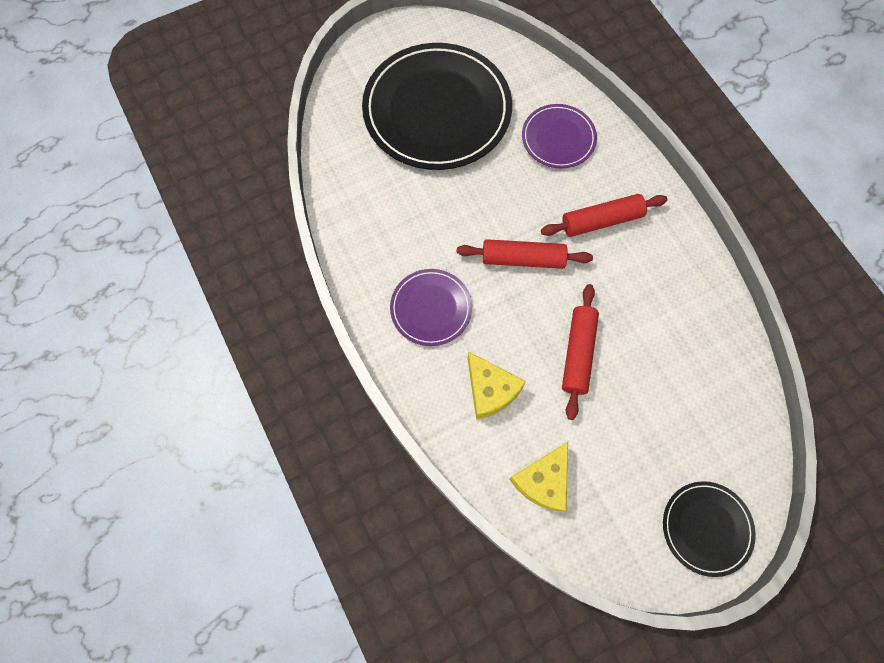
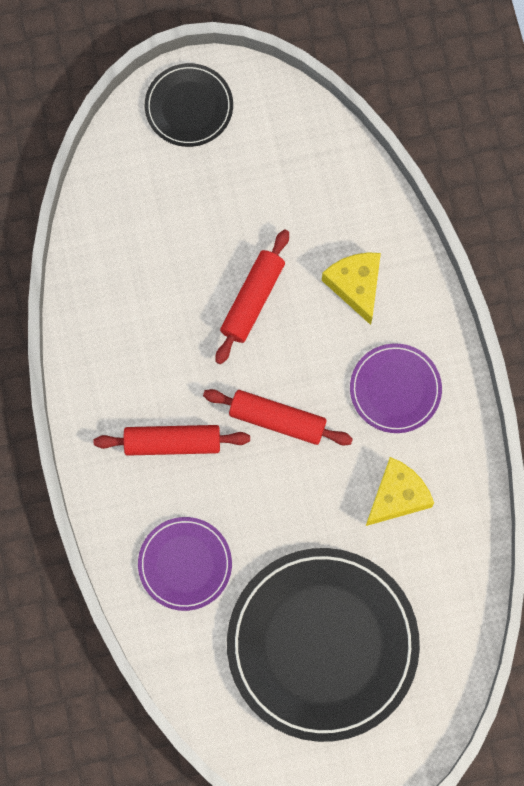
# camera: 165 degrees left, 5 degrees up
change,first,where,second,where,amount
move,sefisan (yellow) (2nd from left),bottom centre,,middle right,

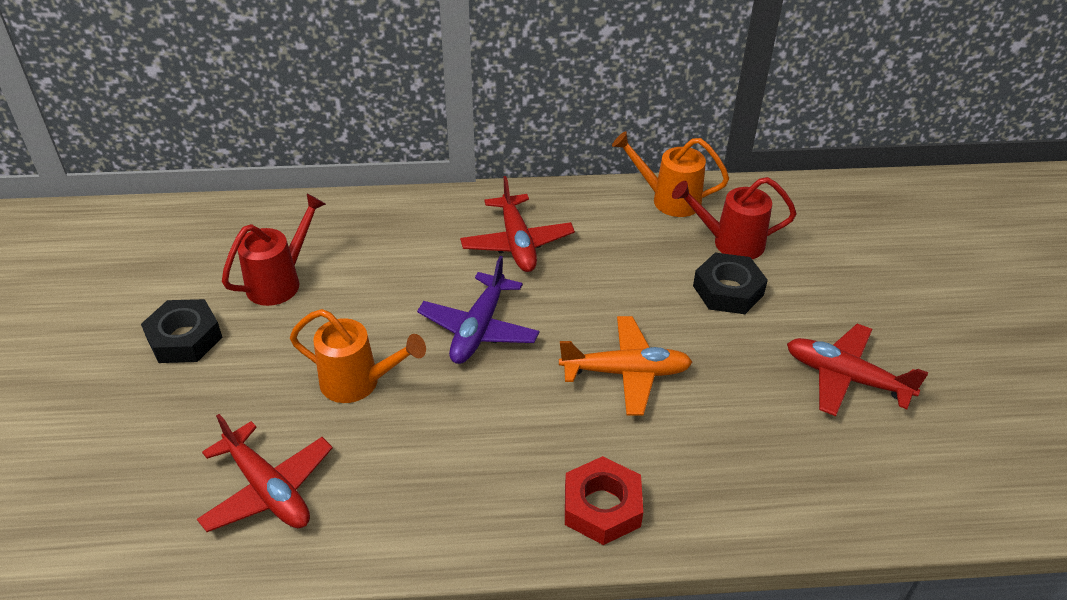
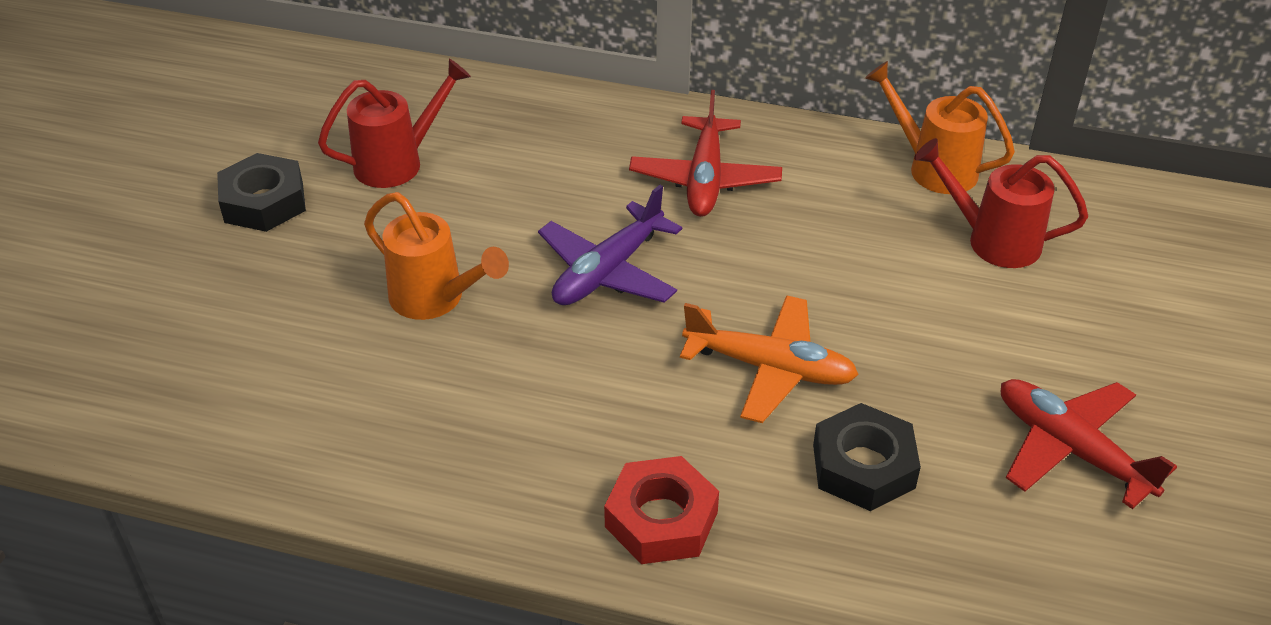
# camera: 20 degrees right, 0 degrees up
change,first,where,second,where,amount
move,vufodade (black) (2nd from left),middle right,,bottom right,
delete,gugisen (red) (1st from left),bottom left,,,

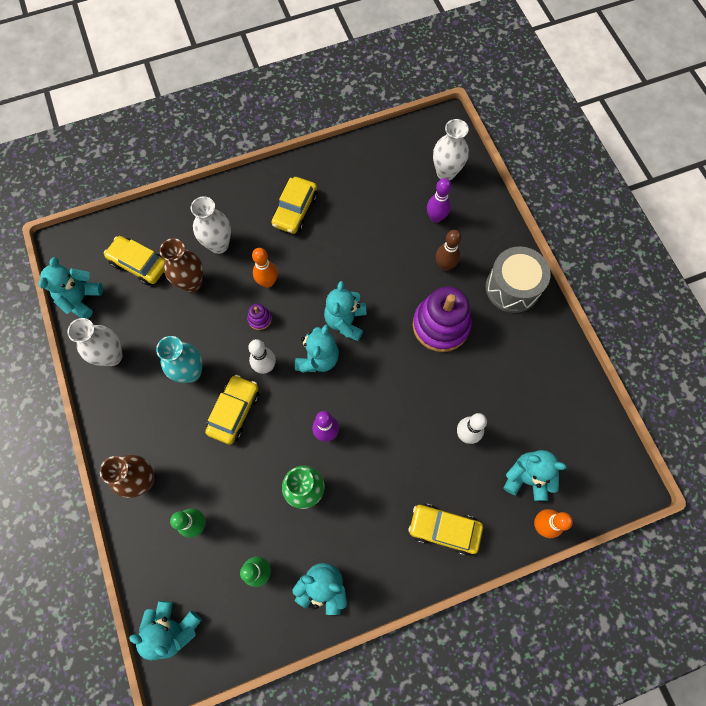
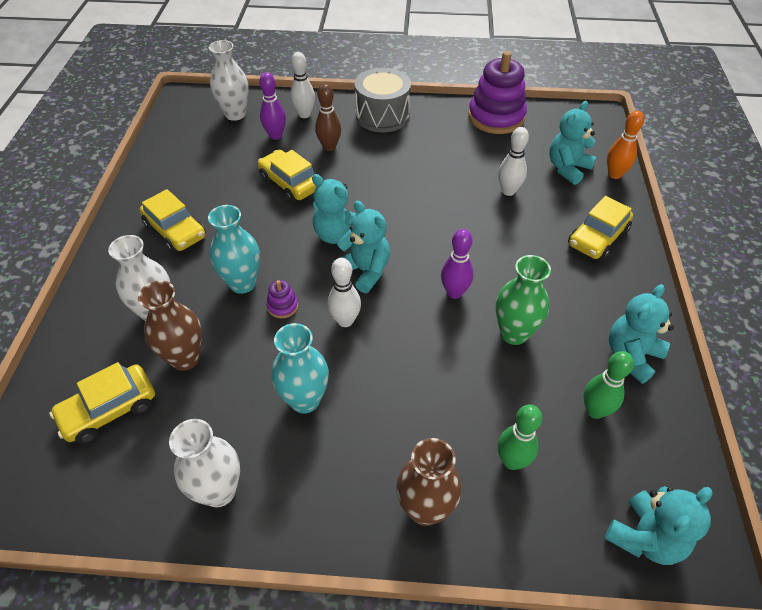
# camera: 65 degrees left, 20 degrees down
change,first,where,second,where,amount
replace,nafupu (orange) (1st from left),centre,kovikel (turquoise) (1st from left),middle left,
delete,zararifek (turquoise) (1st from left),middle left,,,
move,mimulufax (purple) (2nd from left),centre,,top centre,
move,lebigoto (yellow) (2nd from left in the first image),middle left,lebigoto (yellow) (3rd from left),top centre,
insert,,,nafupu (white) (1st from left),top centre,

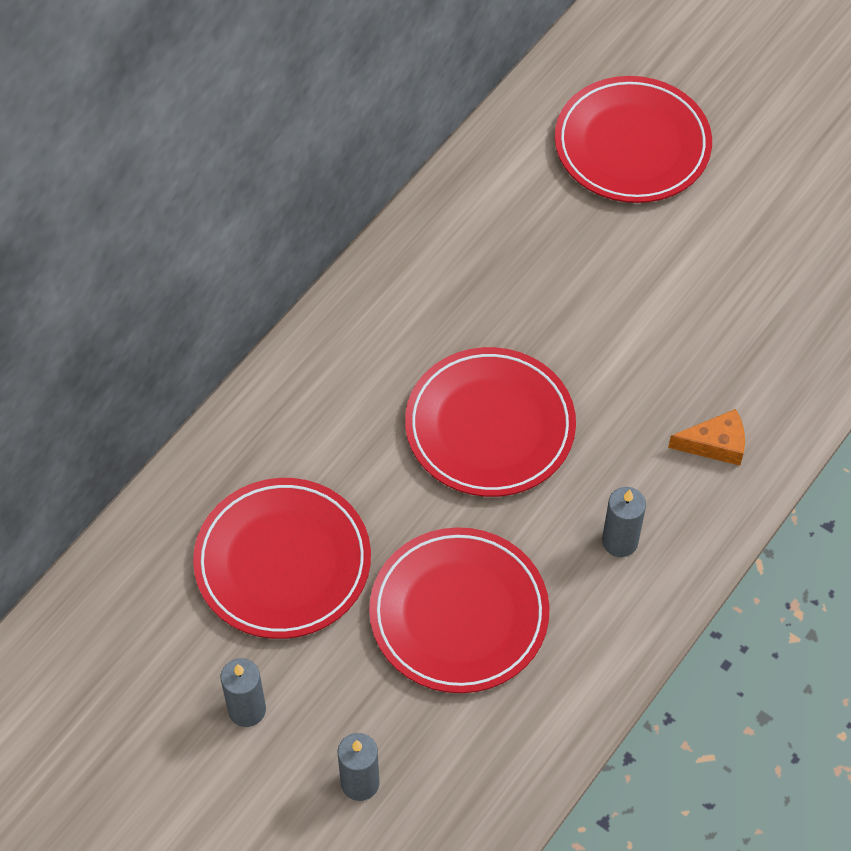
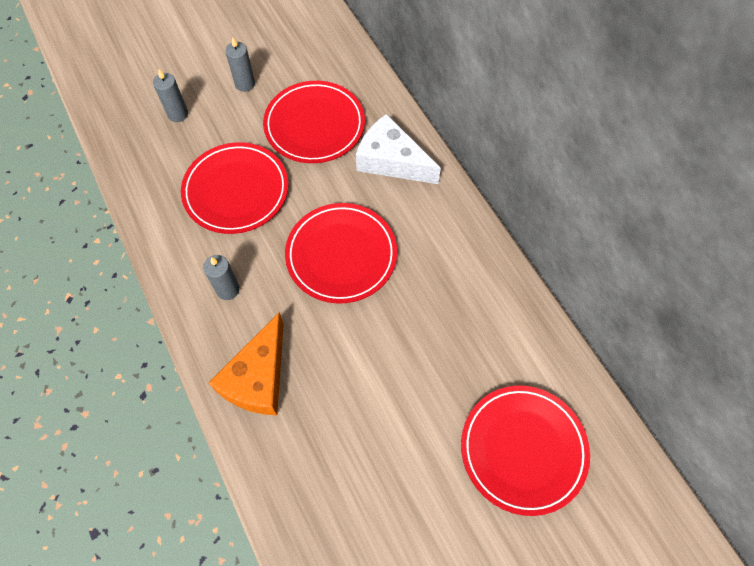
# camera: 115 degrees right, 5 degrees up
change,first,where,second,where,amount
resize,sefisan (orange),middle right,,middle left,x1.85
insert,,,sefisan (white),top centre,

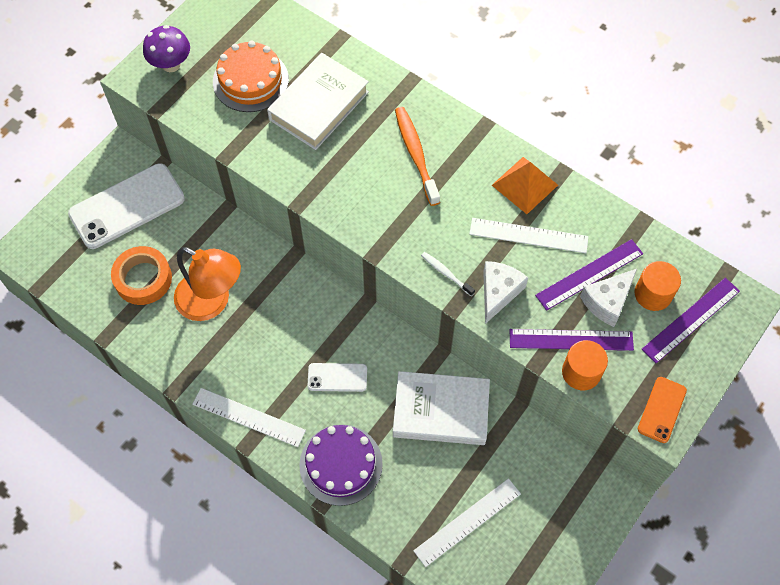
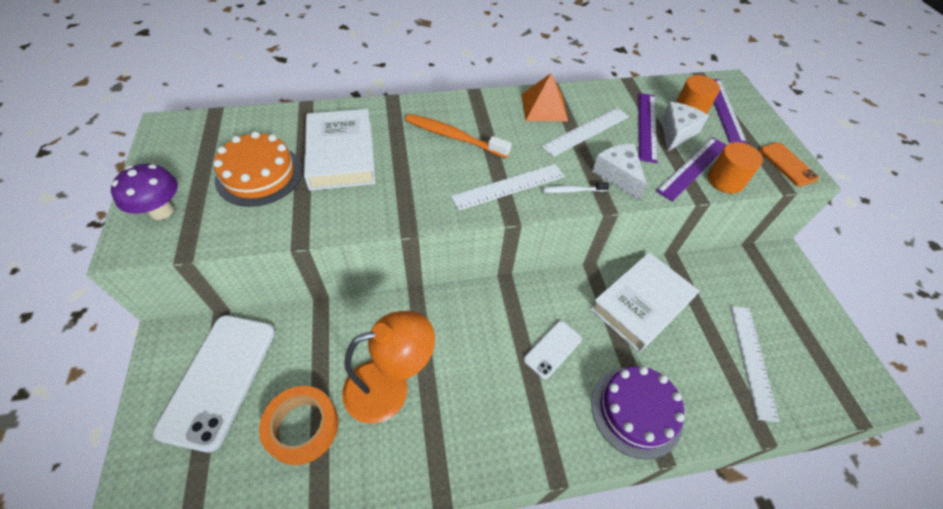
# camera: 50 degrees left, 10 degrees down
change,first,where,second,where,amount
rotate,sefisan (white) (2nd from left),middle right,,top right,150 degrees counterclockwise
move,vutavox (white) (1st from left),bottom left,,centre,

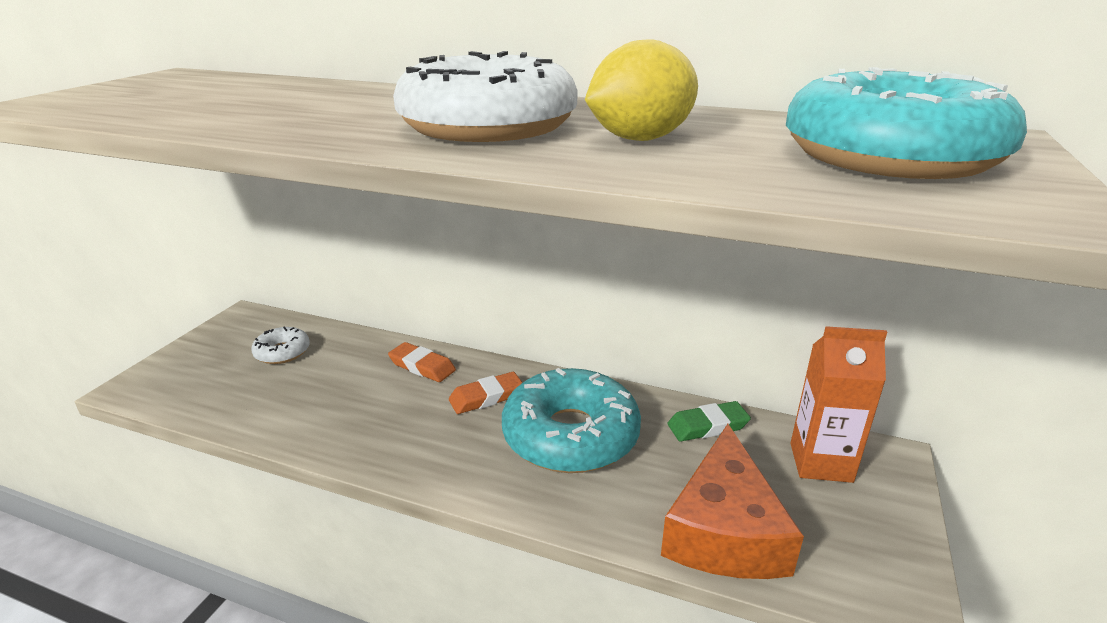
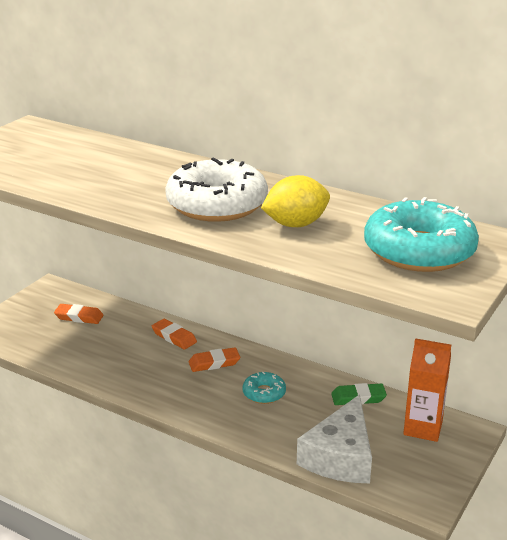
# camera: 10 degrees right, 0 degrees up
change,first,where,second,where,amount
replace,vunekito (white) (1st from left),middle left,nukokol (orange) (1st from left),middle left,
resize,vunekito (turquoise) (1st from left),bottom centre,,bottom centre,x0.48
recolor,sefisan (orange),bottom centre,sefisan (white),bottom centre,

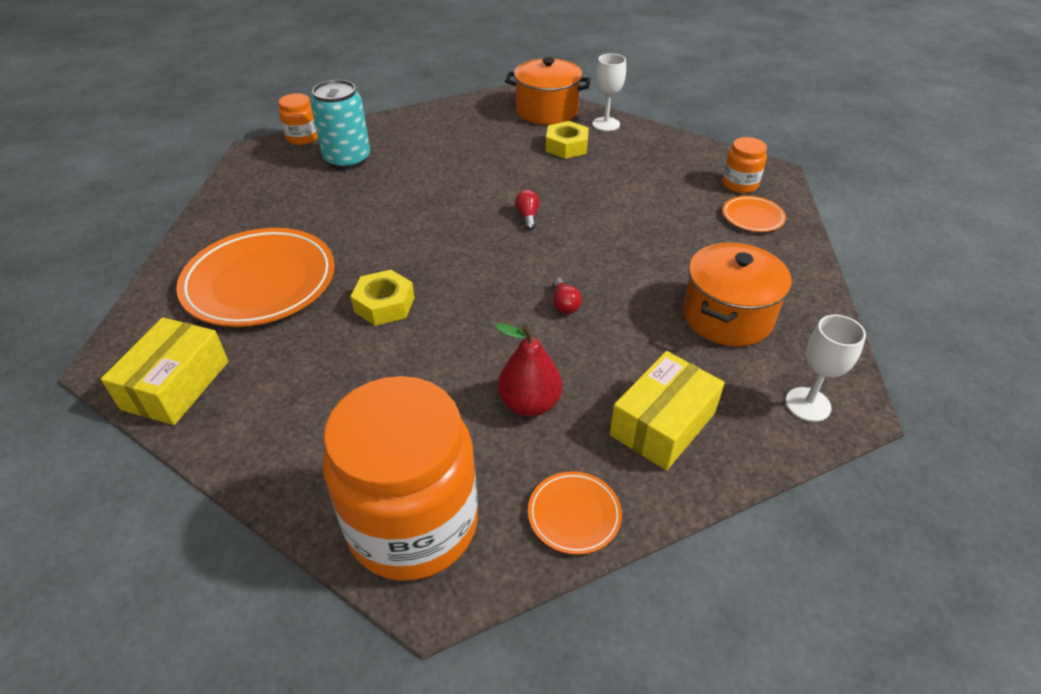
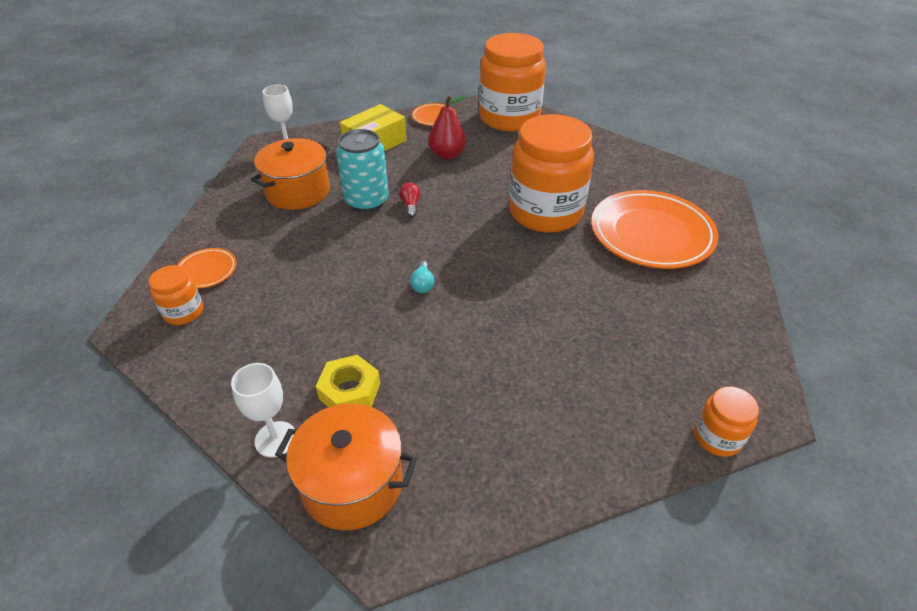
# camera: 175 degrees left, 0 degrees up
change,first,where,second,where,amount
move,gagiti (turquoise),top left,,top centre,
recolor,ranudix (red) (1st from left),top centre,ranudix (turquoise),centre,
replace,vufodade (yellow) (1st from left),centre,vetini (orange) (3rd from left),top centre,
delete,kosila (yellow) (1st from left),middle left,,,

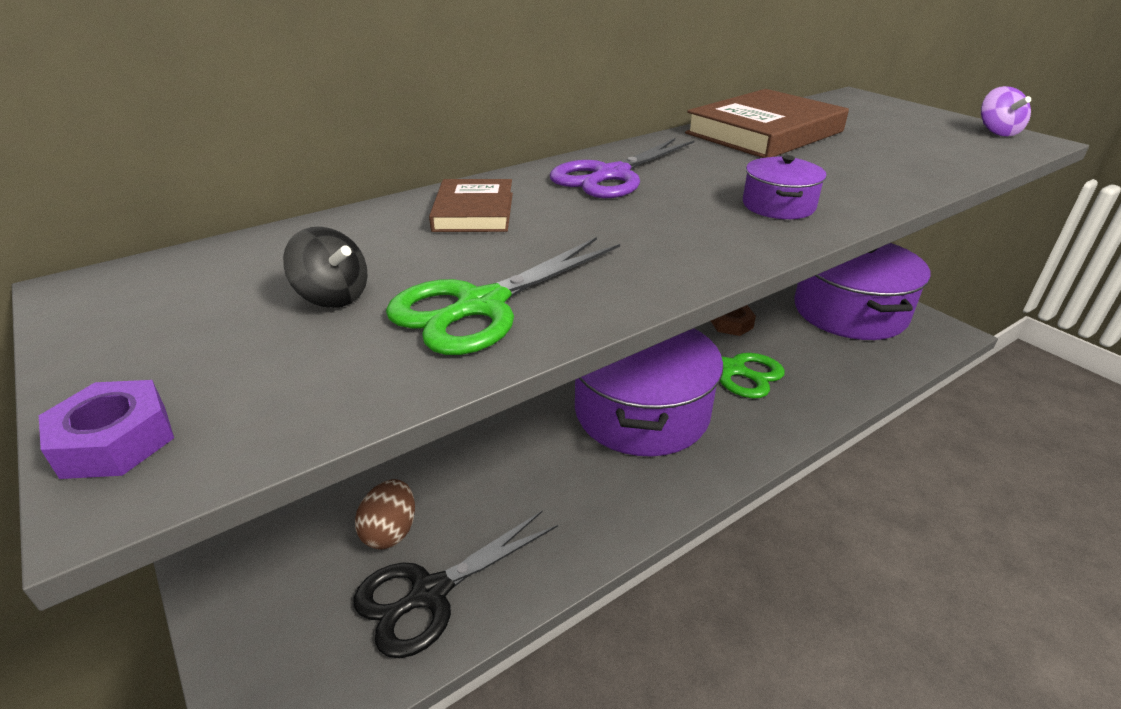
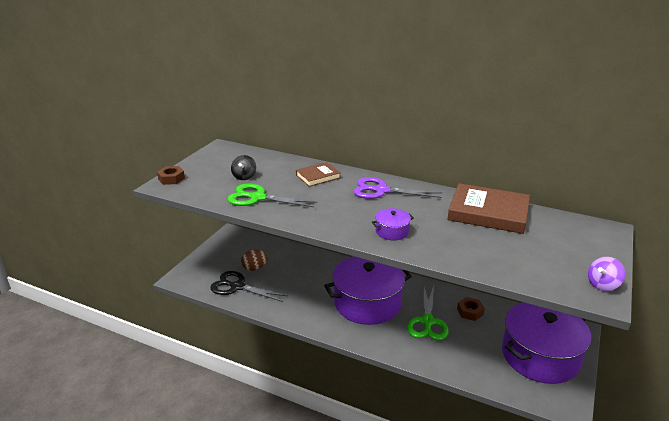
# camera: 60 degrees right, 5 degrees down
change,first,where,second,where,amount
recolor,vufodade (purple),middle left,vufodade (brown) (1st from left),middle left,

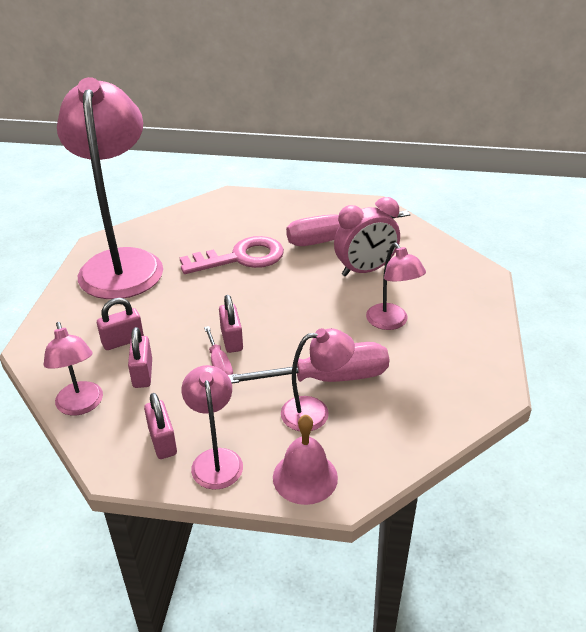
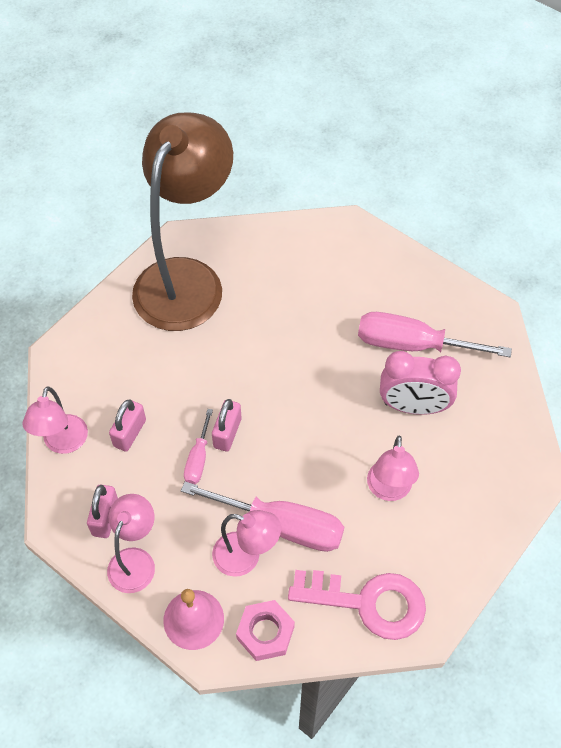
# camera: 30 degrees right, 20 degrees up
change,first,where,second,where,amount
recolor,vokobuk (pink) (2nd from left),top left,vokobuk (brown),top left,
move,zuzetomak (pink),centre,,bottom centre,
delete,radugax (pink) (1st from left),middle left,,,
insert,,,vufodade (pink),bottom centre,

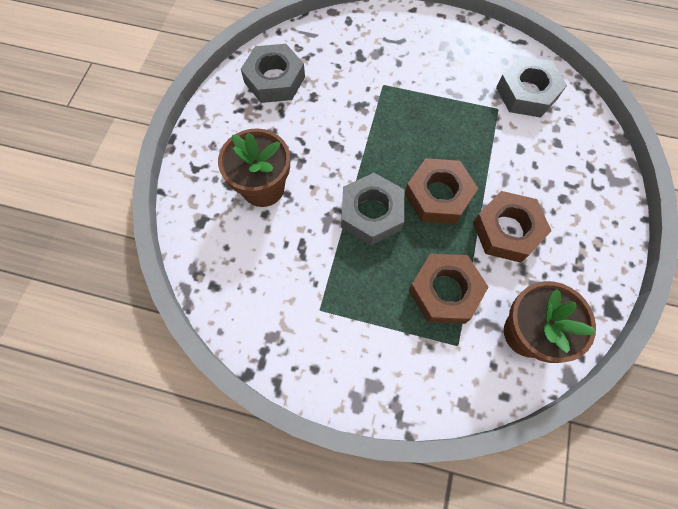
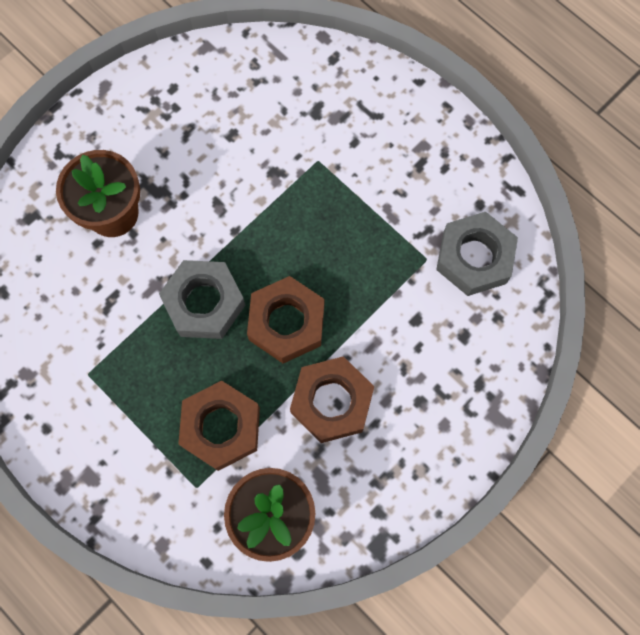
# camera: 30 degrees right, 5 degrees up
change,first,where,second,where,amount
delete,vufodade (grey) (1st from left),top centre,,,

